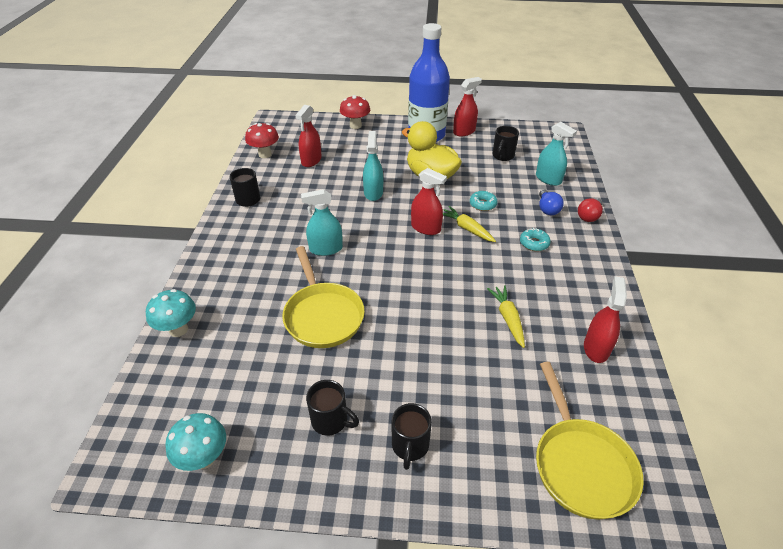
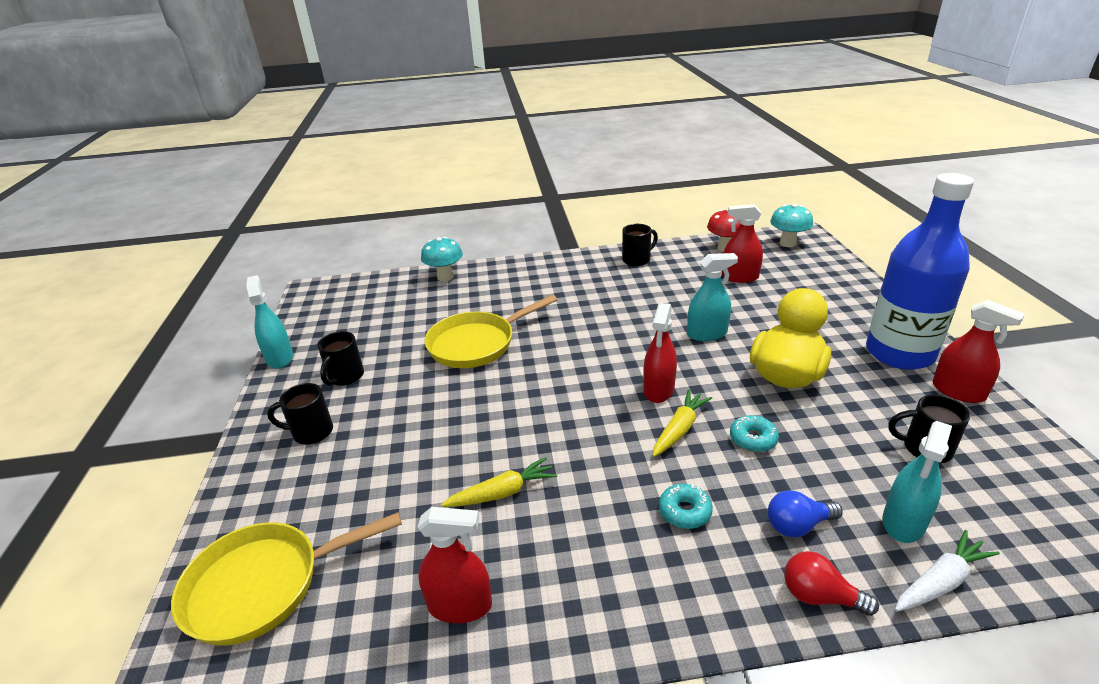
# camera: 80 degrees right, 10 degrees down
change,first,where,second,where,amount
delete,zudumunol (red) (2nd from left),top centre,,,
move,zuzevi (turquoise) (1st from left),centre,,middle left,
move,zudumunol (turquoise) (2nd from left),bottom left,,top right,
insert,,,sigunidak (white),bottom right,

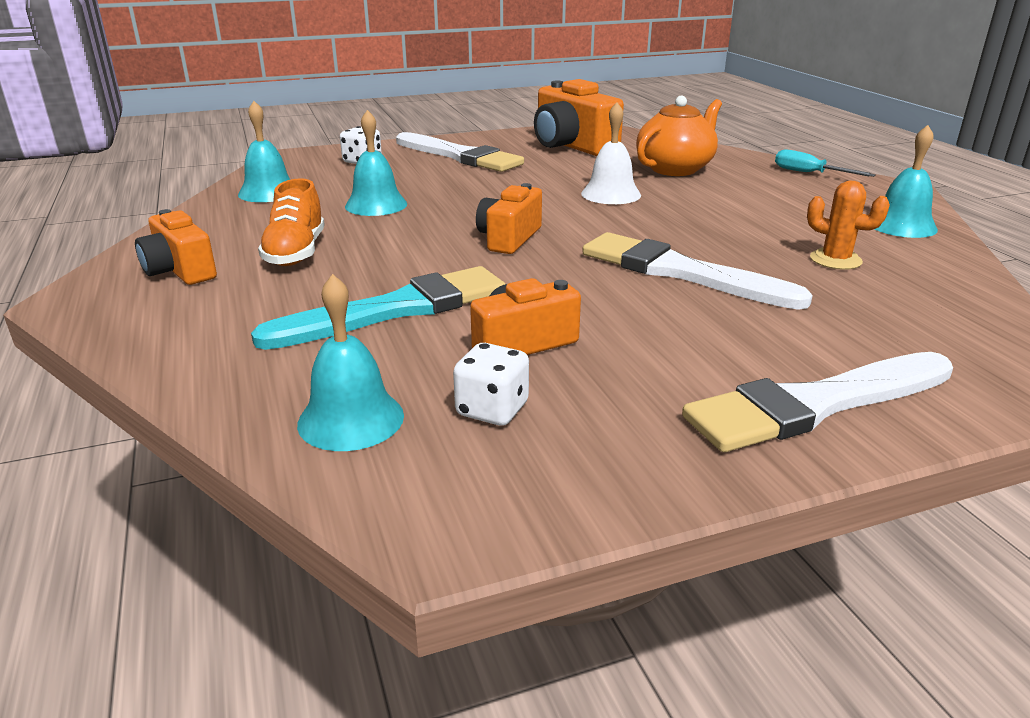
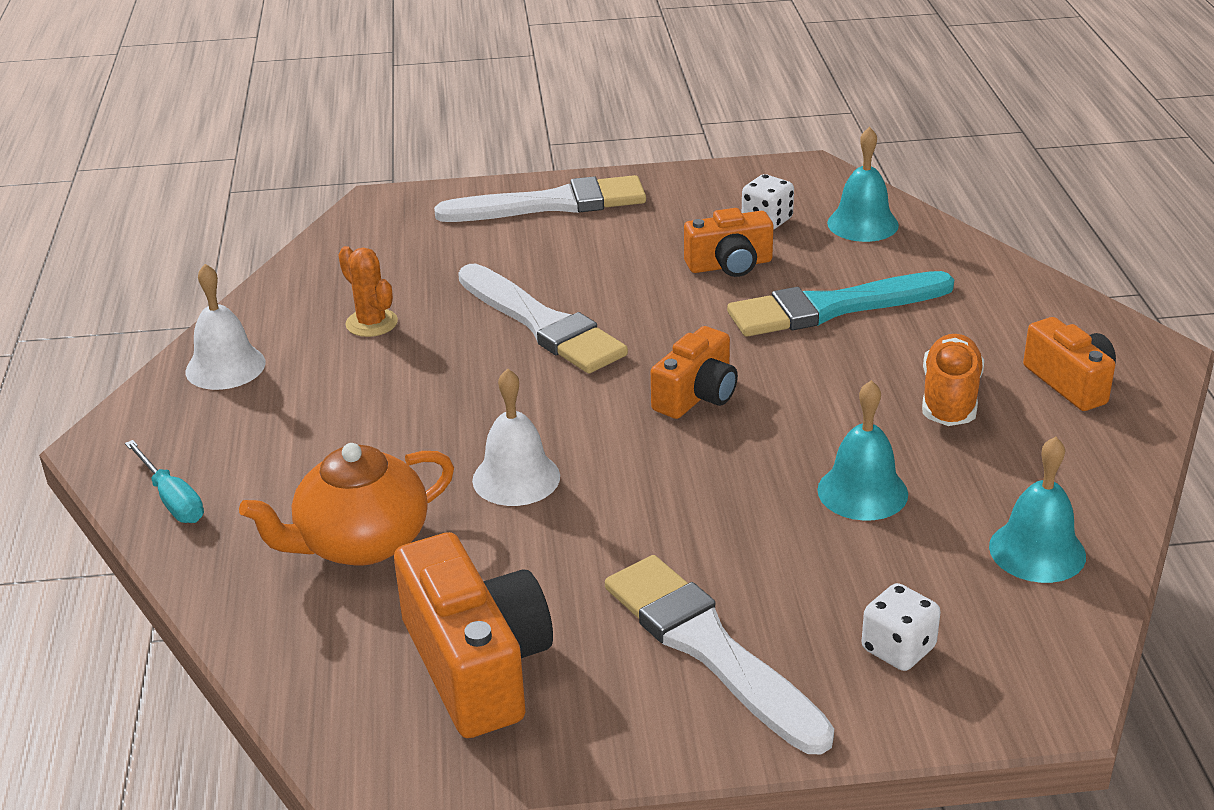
# camera: 165 degrees left, 5 degrees up
change,first,where,second,where,amount
recolor,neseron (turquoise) (4th from left),top right,neseron (white) (1st from left),middle left,

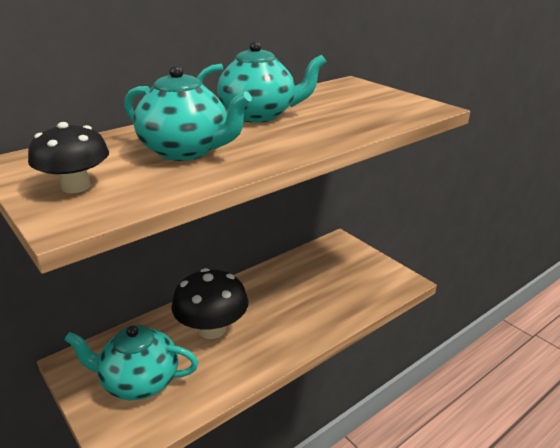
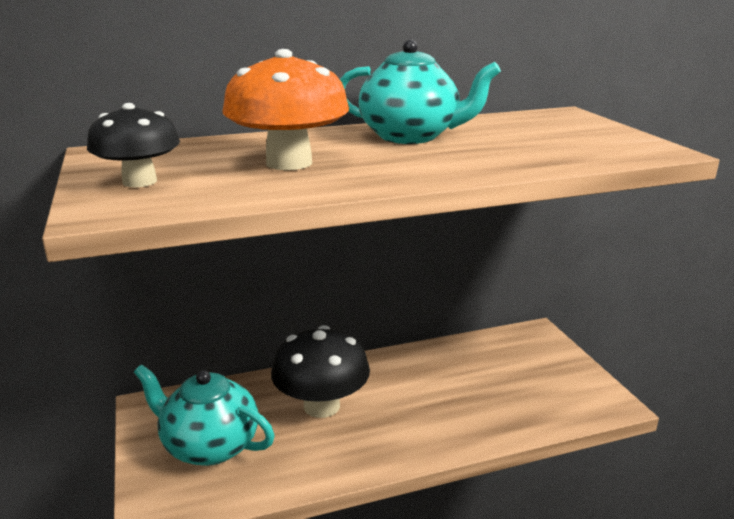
# camera: 20 degrees right, 5 degrees down
change,first,where,second,where,amount
replace,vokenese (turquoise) (2nd from left),top centre,zudumunol (orange),top centre,

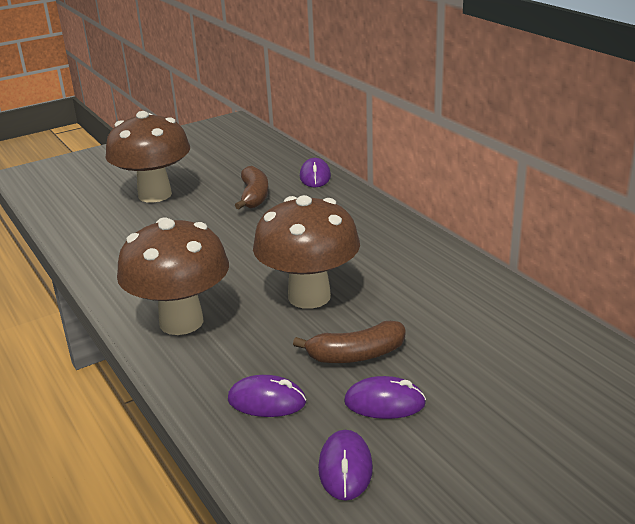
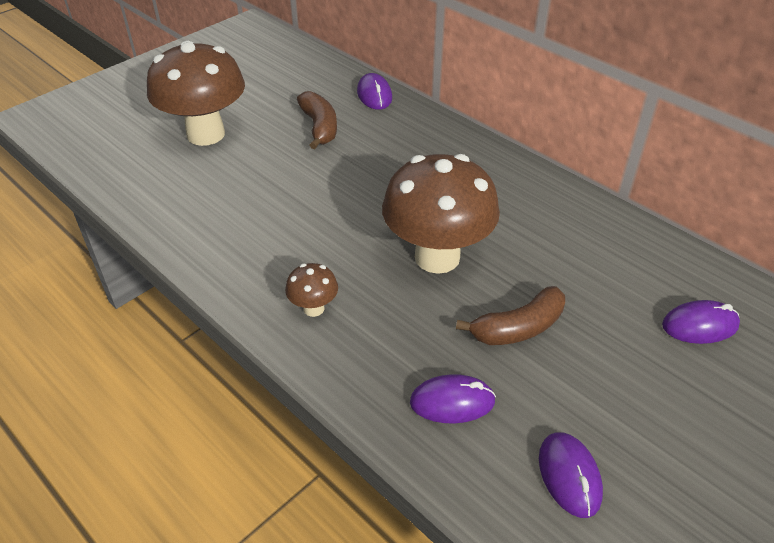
# camera: 15 degrees left, 15 degrees up
change,first,where,second,where,amount
resize,zudumunol (brown) (2nd from left),middle left,,centre,x0.44
move,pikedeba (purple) (4th from left),bottom centre,,middle right,

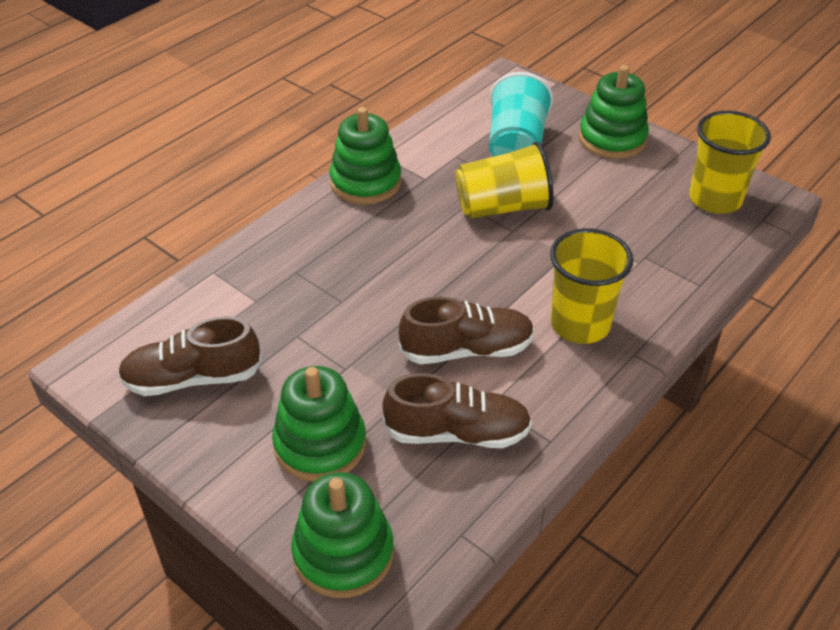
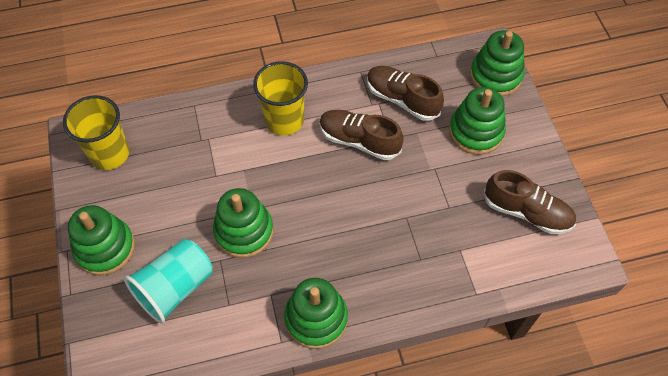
# camera: 145 degrees left, 15 degrees up
change,first,where,second,where,amount
replace,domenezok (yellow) (1st from left),top centre,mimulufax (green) (2nd from left),centre,

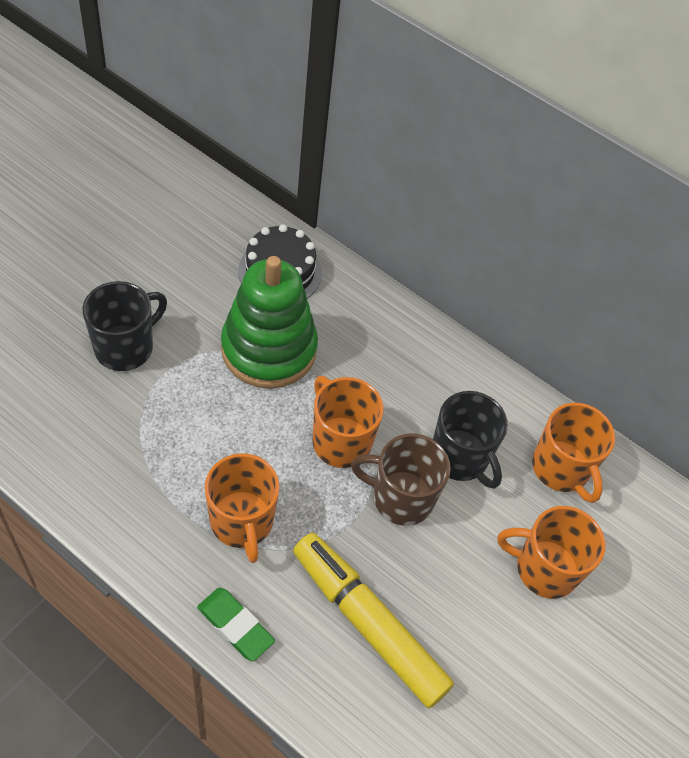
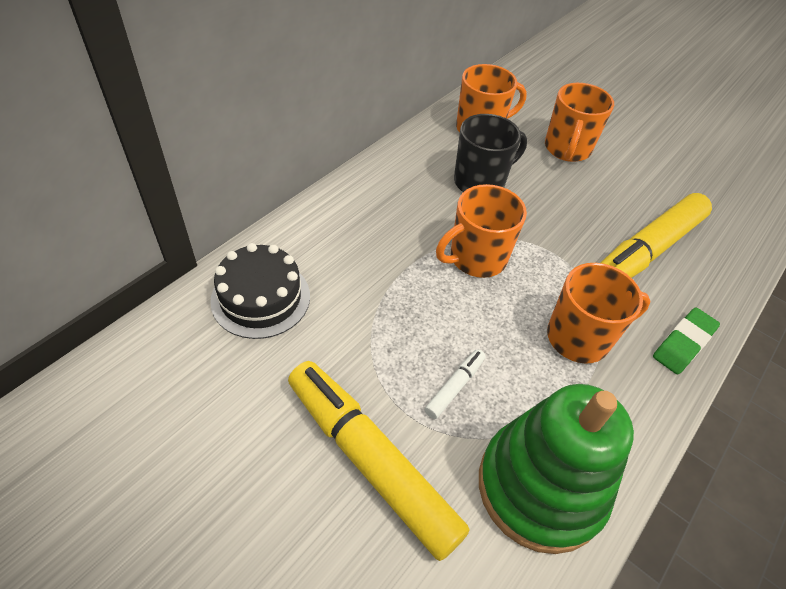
# camera: 85 degrees left, 5 degrees down
change,first,where,second,where,amount
move,mimulufax (green),centre,,bottom right,
replace,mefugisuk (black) (1st from left),middle left,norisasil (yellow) (1st from left),bottom centre,
delete,mefugisuk (brown),centre,,,
insert,,,norisasil (white),centre,

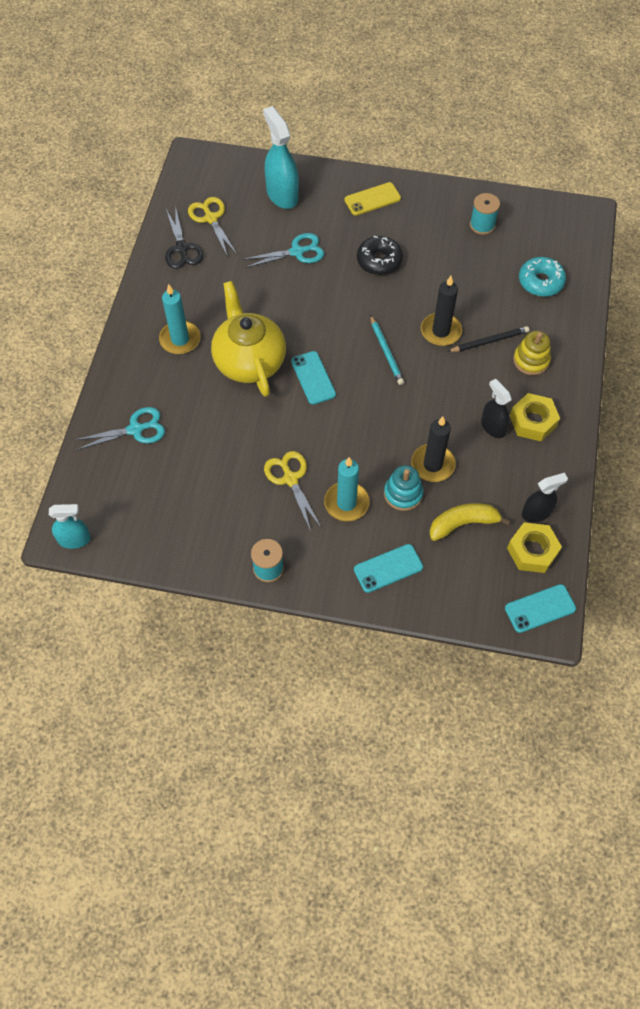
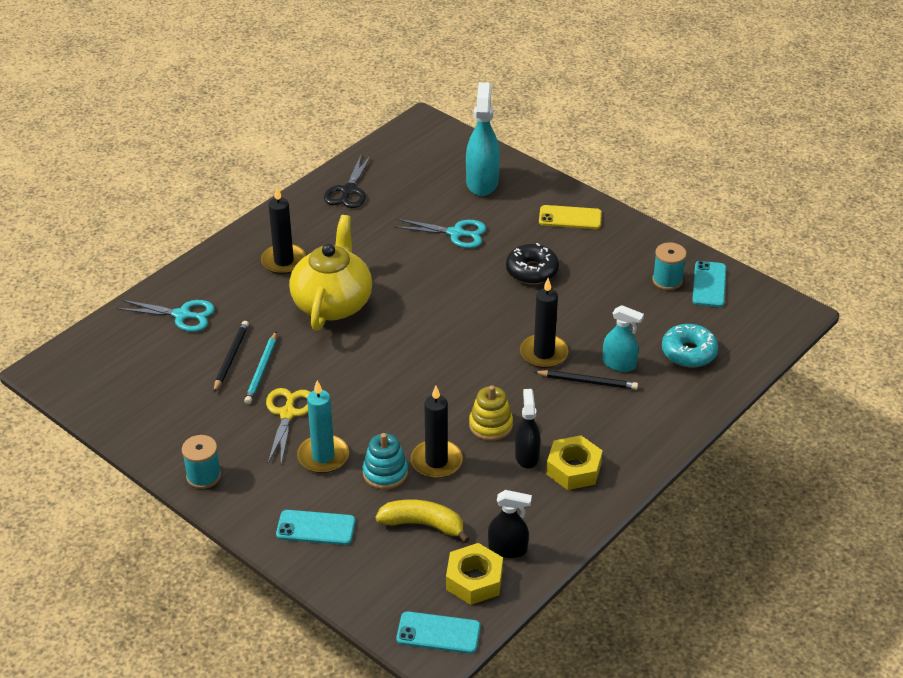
# camera: 30 degrees right, 20 degrees down
change,first,where,second,where,amount
delete,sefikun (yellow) (1st from left),top left,,,
recolor,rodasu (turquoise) (1st from left),top left,rodasu (black) (1st from left),middle left,
move,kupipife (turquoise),centre,,middle left,
move,mimulufax (yellow),middle right,,centre,
move,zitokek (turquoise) (1st from left in the first image),centre,zitokek (turquoise) (3rd from left),middle right,
move,zuzevi (turquoise) (1st from left in the first image),middle left,zuzevi (turquoise) (2nd from left),middle right,
insert,,,kupipife (black) (1st from left),middle left,

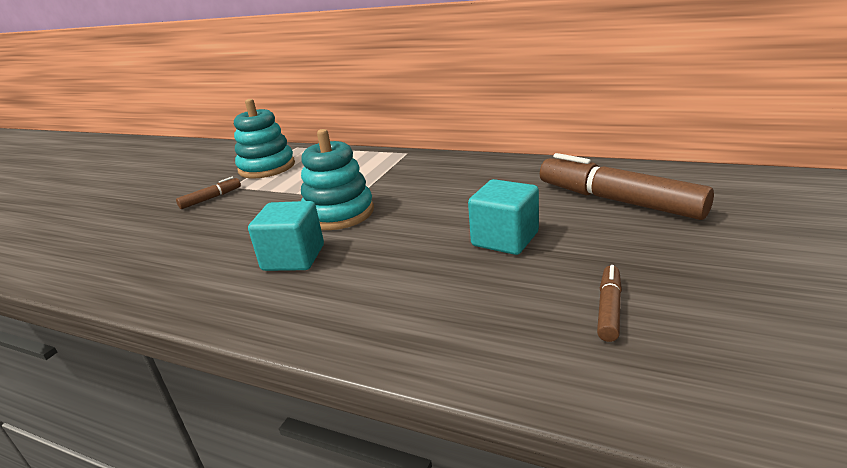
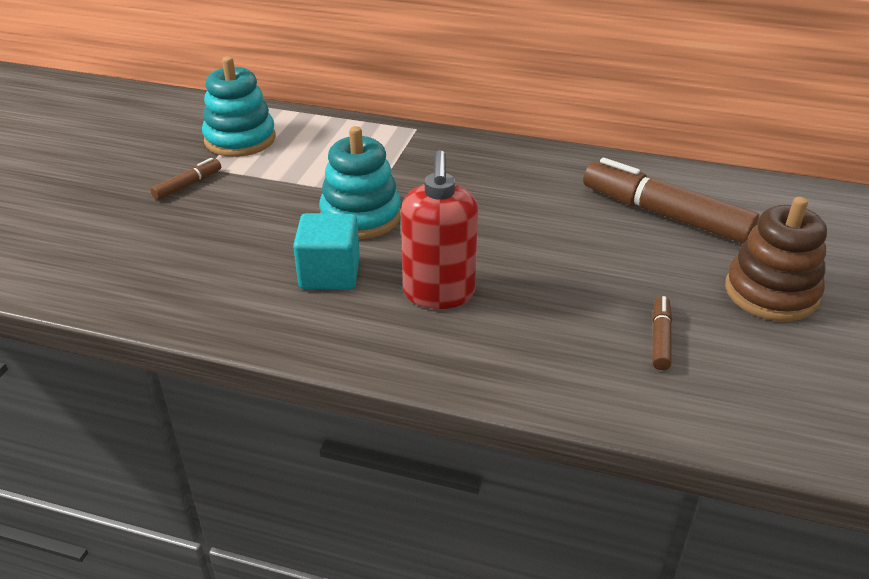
# camera: 10 degrees left, 10 degrees up
change,first,where,second,where,amount
delete,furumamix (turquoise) (2nd from left),centre,,,
insert,,,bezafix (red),centre,
insert,,,mimulufax (brown),middle right,

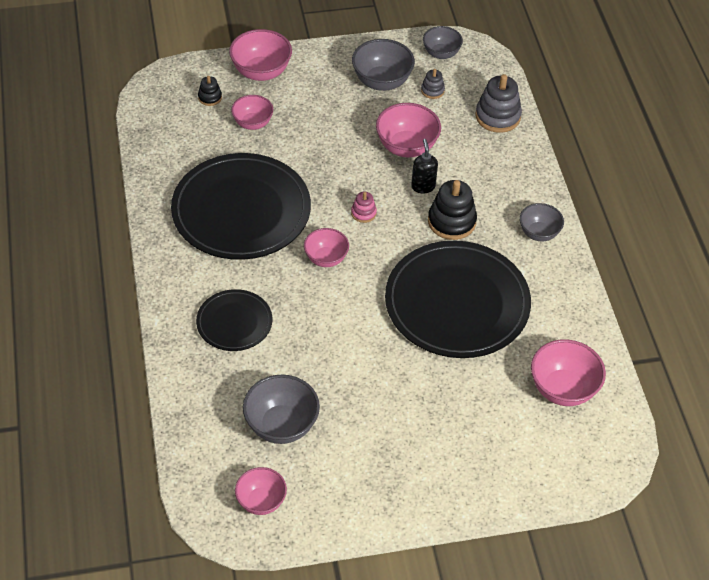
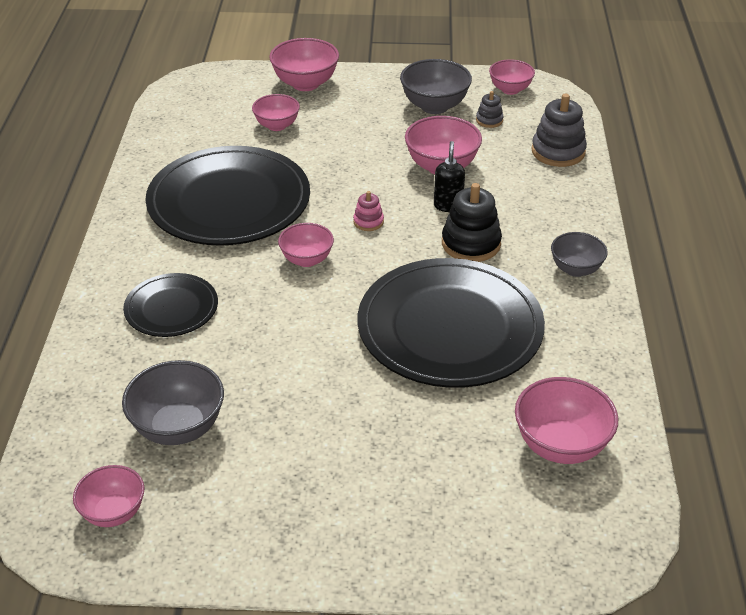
# camera: 15 degrees right, 10 degrees down
change,first,where,second,where,amount
recolor,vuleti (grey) (3rd from left),top centre,vuleti (pink) (6th from left),top right,
delete,mimulufax (black) (1st from left),top left,,,

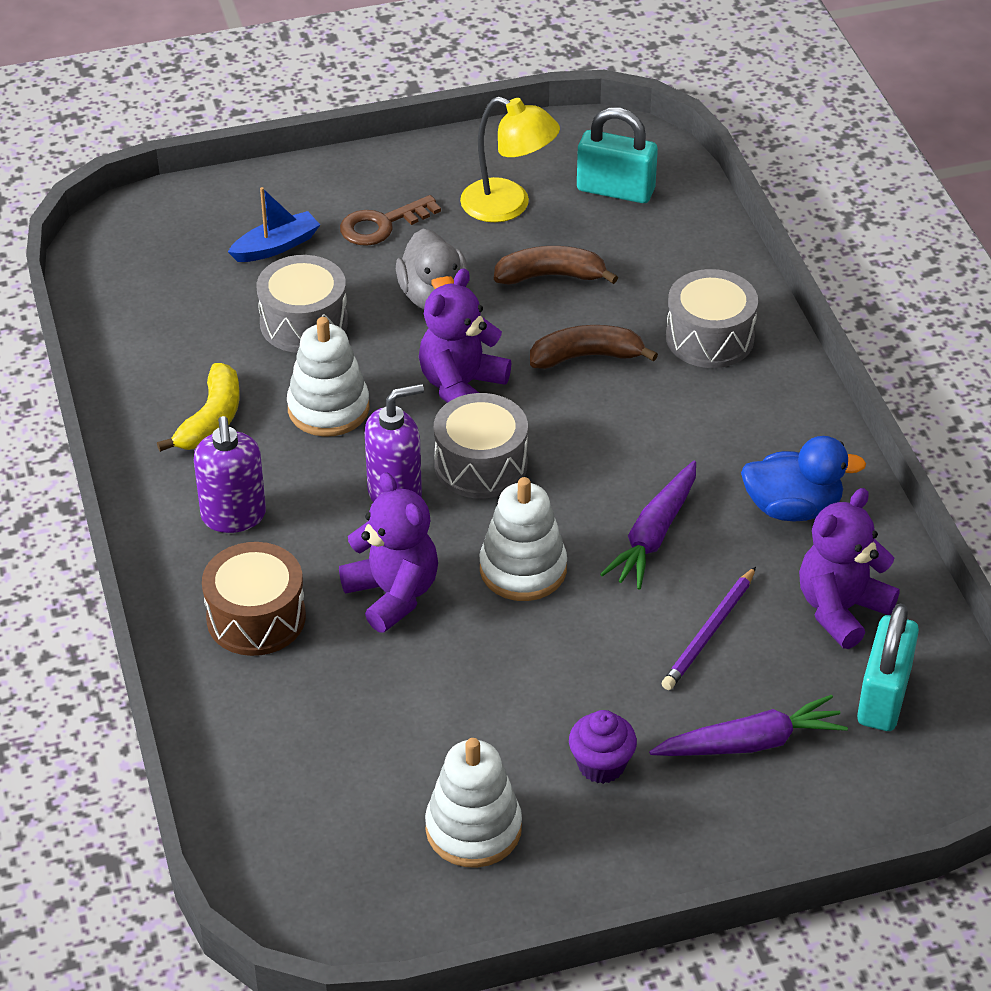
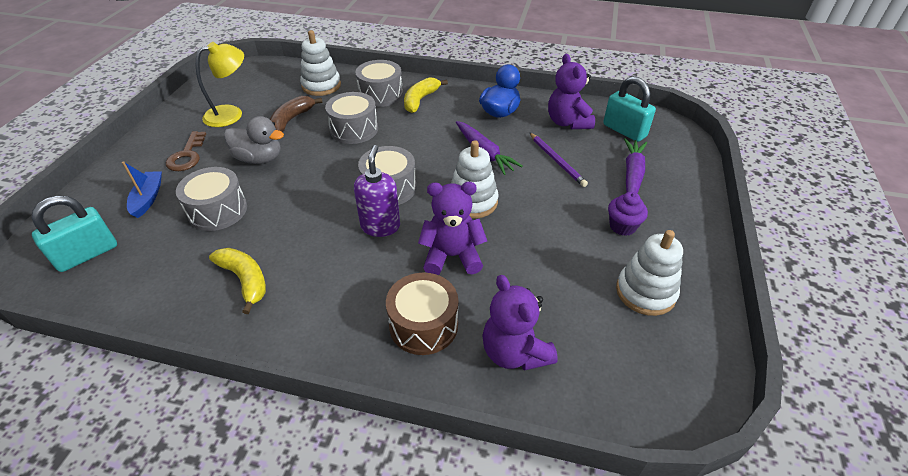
# camera: 60 degrees left, 0 degrees up
change,first,where,second,where,amount
move,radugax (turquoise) (1st from left),top centre,,middle left,
move,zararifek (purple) (2nd from left),centre,,bottom centre,
move,mimulufax (white) (1st from left),middle left,,top centre,
replace,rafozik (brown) (2nd from left),centre,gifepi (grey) (2nd from left),top centre,
delete,bezafix (purple) (1st from left),middle left,,,
insert,,,rafozik (yellow) (2nd from left),top centre,

